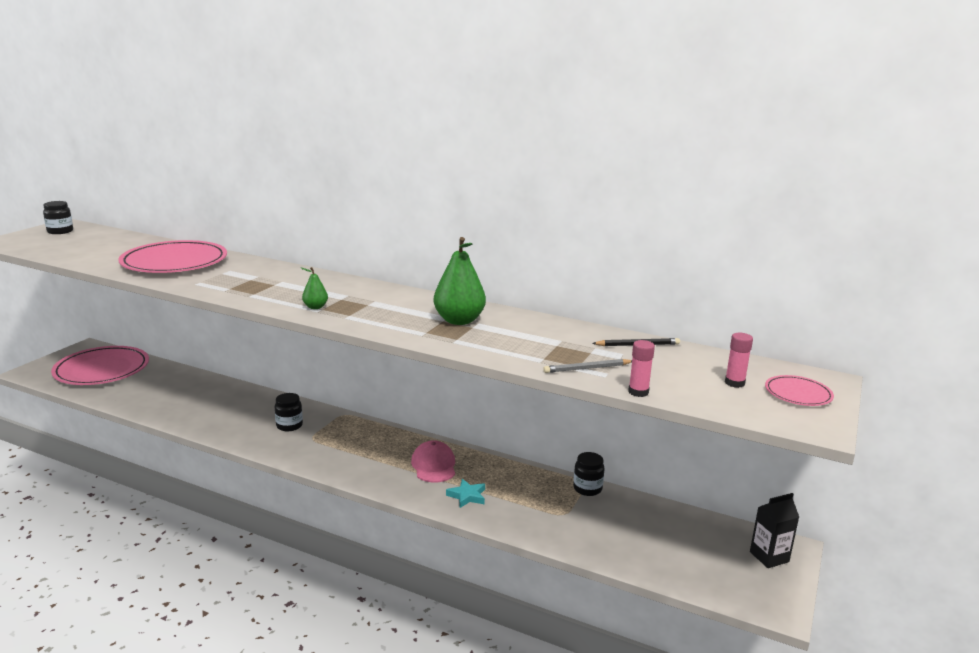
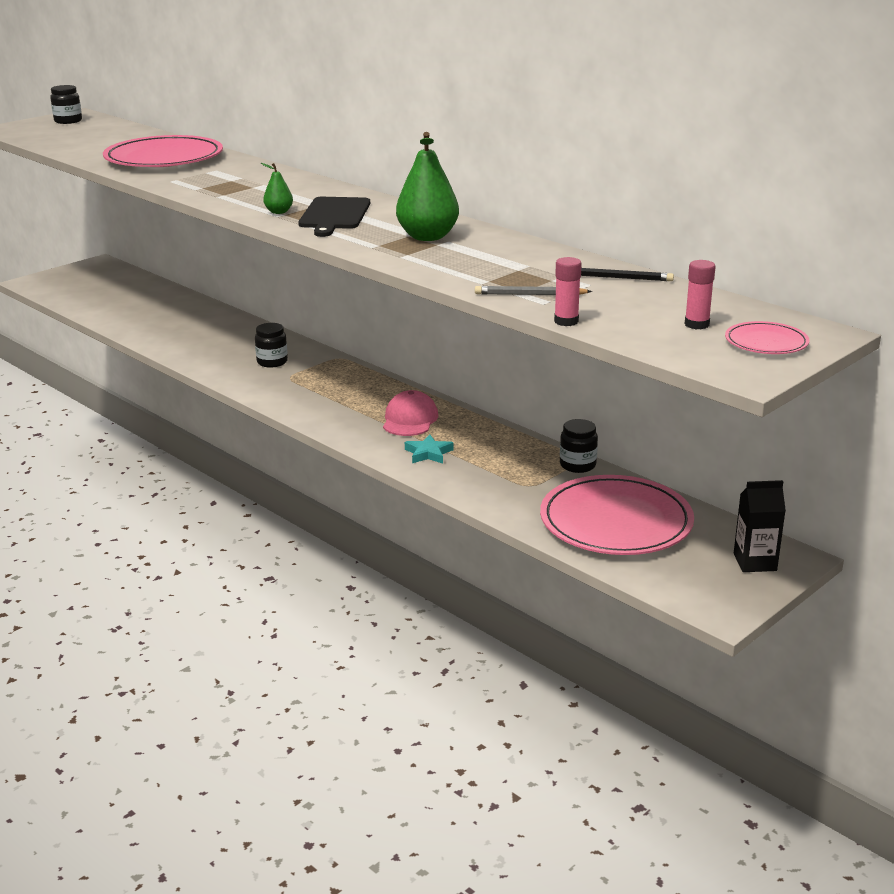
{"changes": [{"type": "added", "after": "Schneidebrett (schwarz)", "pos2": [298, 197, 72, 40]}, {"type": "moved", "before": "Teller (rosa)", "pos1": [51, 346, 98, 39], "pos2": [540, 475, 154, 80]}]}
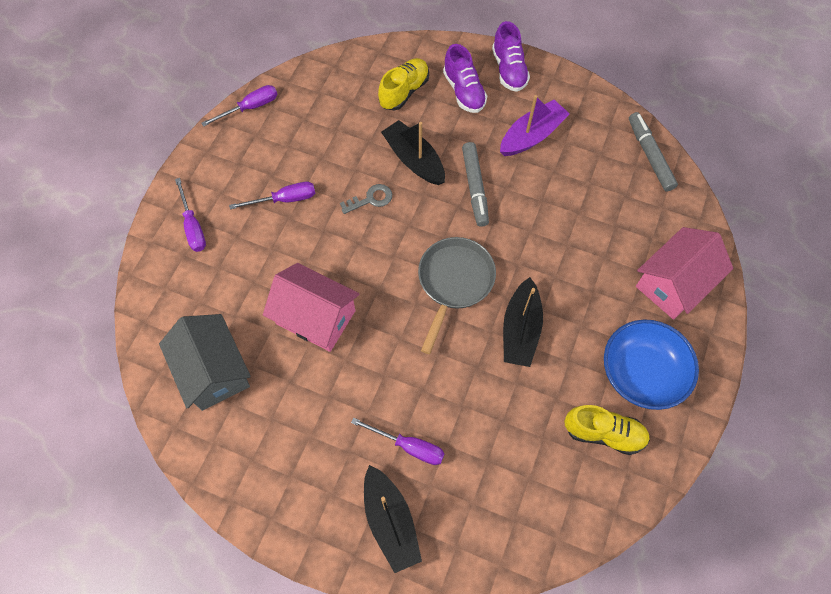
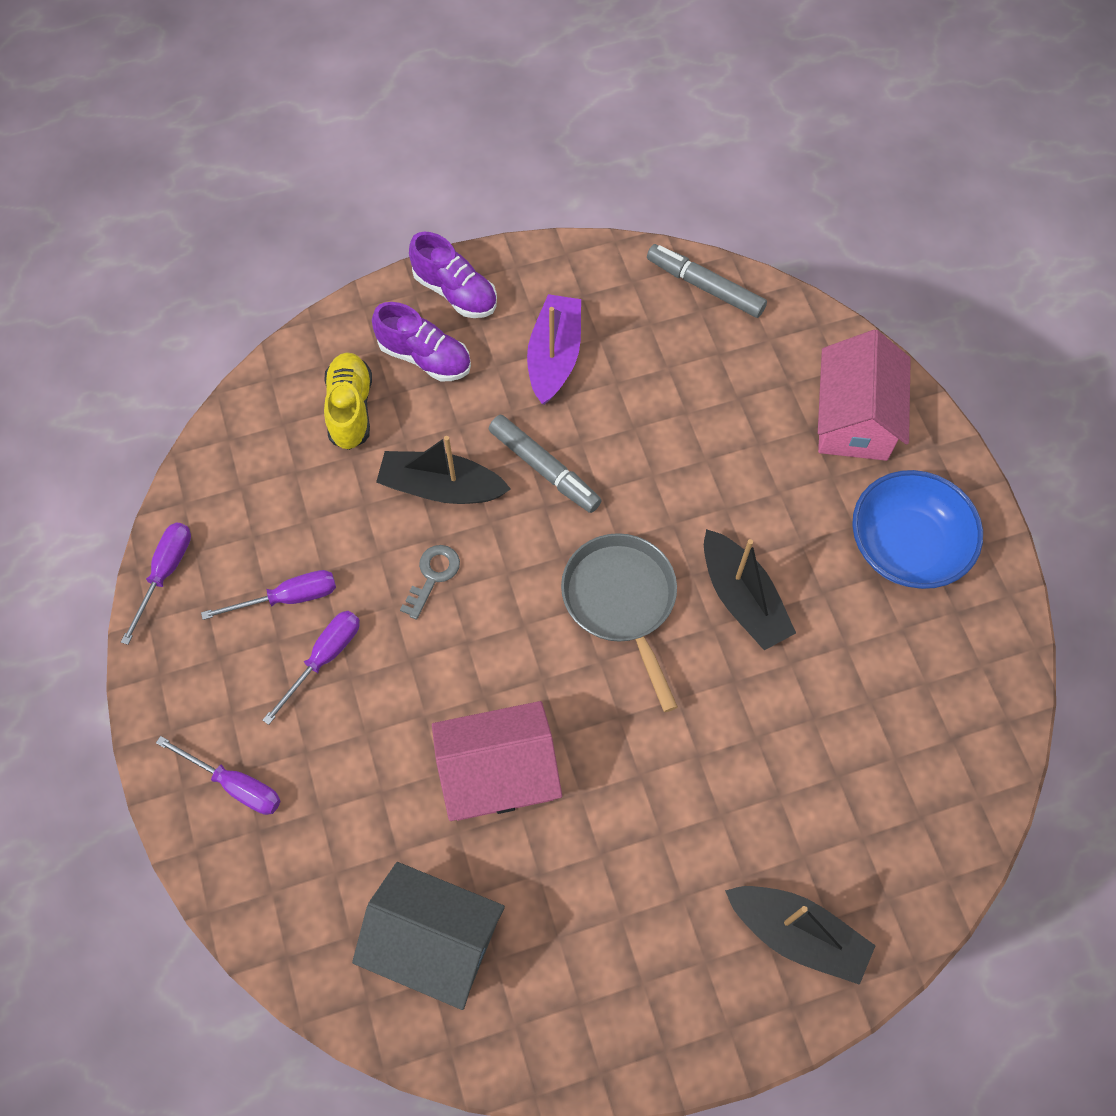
{"changes": [{"type": "moved", "before": "Schraubenzieher (lila)", "pos1": [351, 418, 93, 47], "pos2": [201, 570, 135, 50]}, {"type": "removed", "before": "Schuh (gelb)", "pos1": [564, 405, 86, 50]}]}
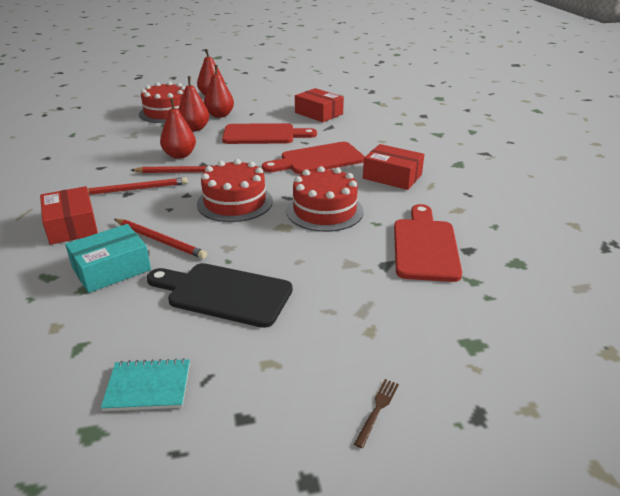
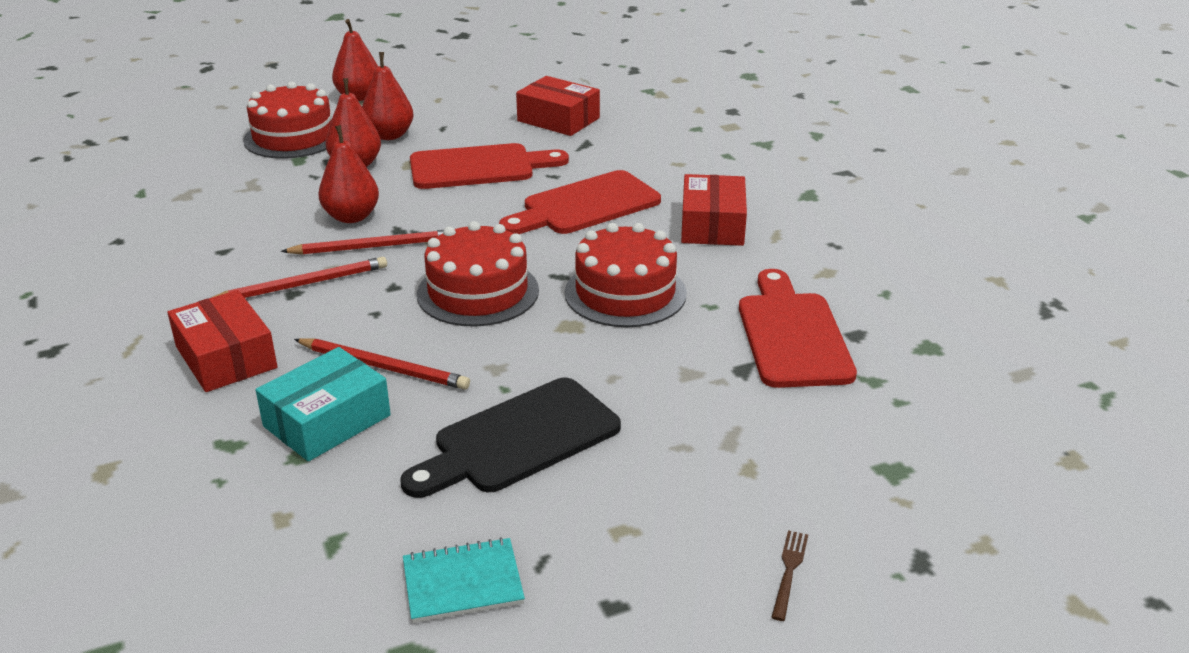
{"changes": [{"type": "turned", "before": "Schneidebrett (schwarz)", "pos1": [147, 263, 146, 65], "pos2": [400, 378, 221, 120], "turn": -45}, {"type": "turned", "before": "Schachtel (rot)", "pos1": [363, 144, 61, 46], "pos2": [681, 174, 66, 72], "turn": 75}]}
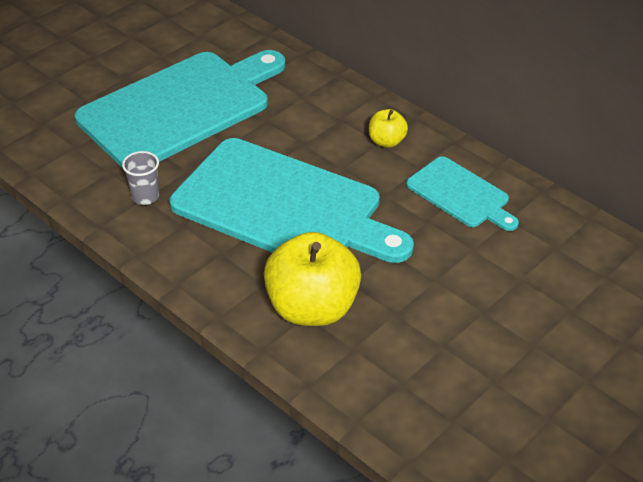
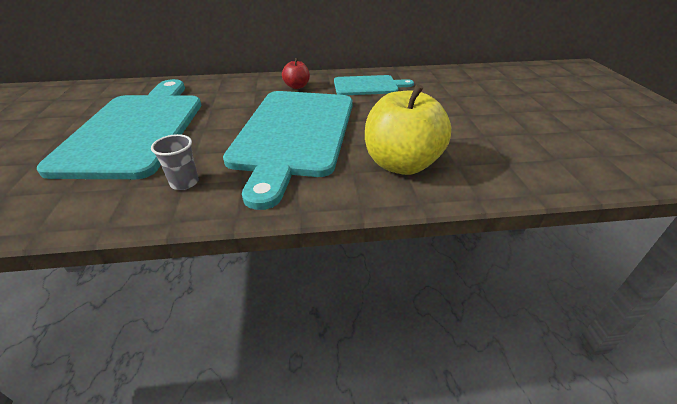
{"changes": [{"type": "turned", "before": "Schneidebrett (türkis)", "pos1": [170, 138, 244, 125], "pos2": [223, 91, 130, 119], "turn": 120}, {"type": "recoloured", "before": "Apfel (gelb)", "after": "Apfel (rot)", "pos1": [369, 109, 39, 39], "pos2": [282, 58, 28, 31]}]}
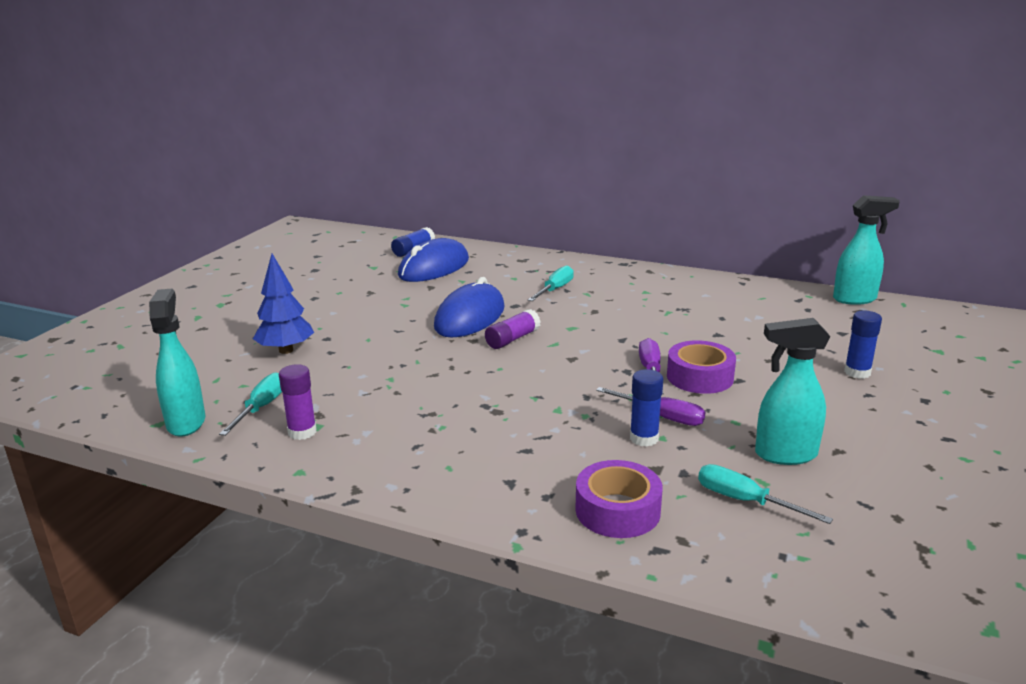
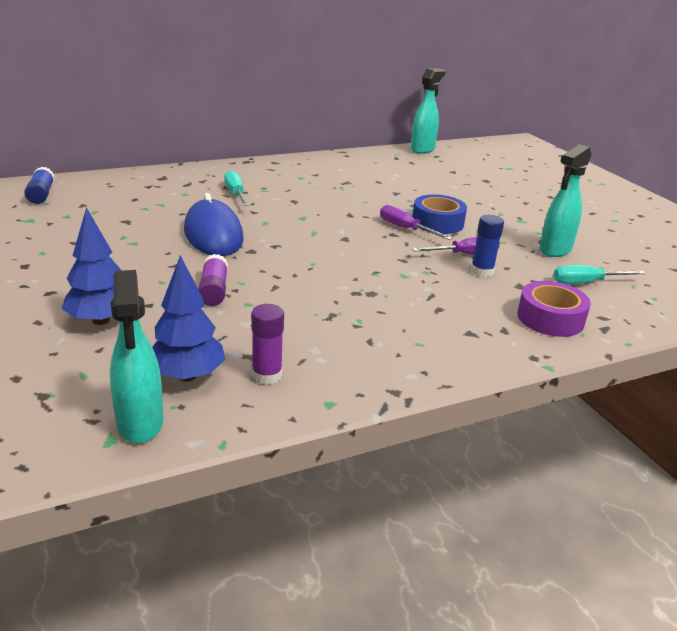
{"changes": [{"type": "turned", "before": "Sprühflasche (türkis)", "pos1": [149, 289, 56, 148], "pos2": [110, 270, 53, 173], "turn": -135}, {"type": "replaced", "before": "Schraubenzieher (türkis)", "after": "Baum (blau)", "pos1": [219, 372, 63, 64], "pos2": [152, 255, 73, 127]}, {"type": "moved", "before": "Klebestift (lila)", "pos1": [485, 309, 56, 40], "pos2": [198, 254, 30, 52]}, {"type": "recoloured", "before": "Klebeband (lila)", "after": "Klebeband (blau)", "pos1": [667, 340, 69, 54], "pos2": [413, 194, 54, 40]}, {"type": "removed", "before": "Computermaus (blau)", "pos1": [398, 238, 71, 44]}, {"type": "removed", "before": "Klebestift (blau)", "pos1": [844, 311, 38, 68]}]}
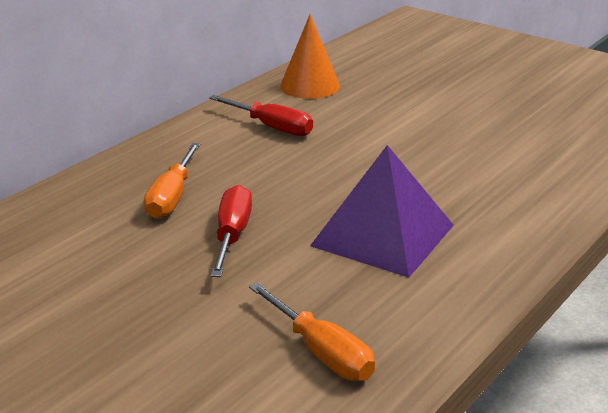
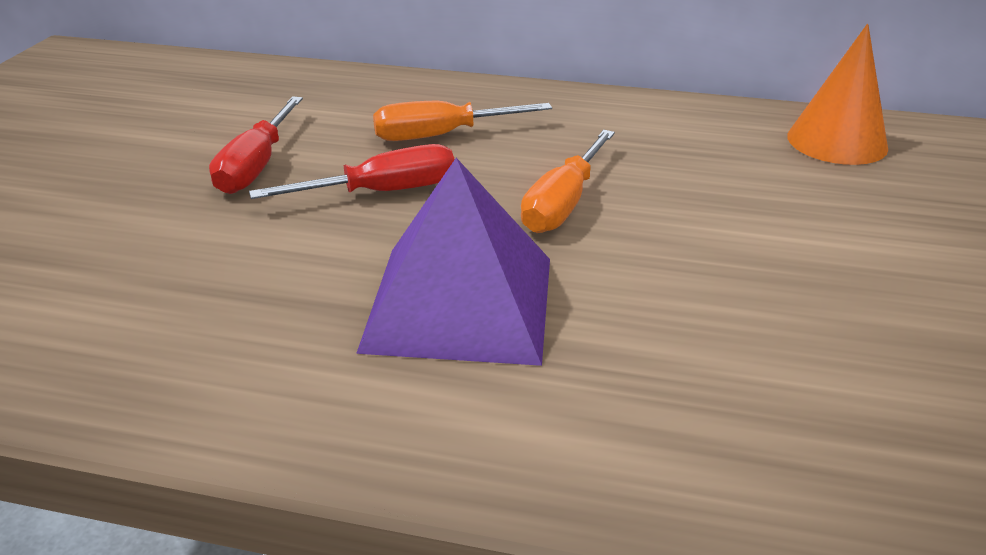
{"changes": [{"type": "moved", "before": "Schraubenzieher (rot)", "pos1": [209, 95, 104, 41], "pos2": [209, 96, 94, 98]}, {"type": "moved", "before": "Schraubenzieher (orange)", "pos1": [249, 282, 126, 99], "pos2": [521, 130, 94, 103]}]}
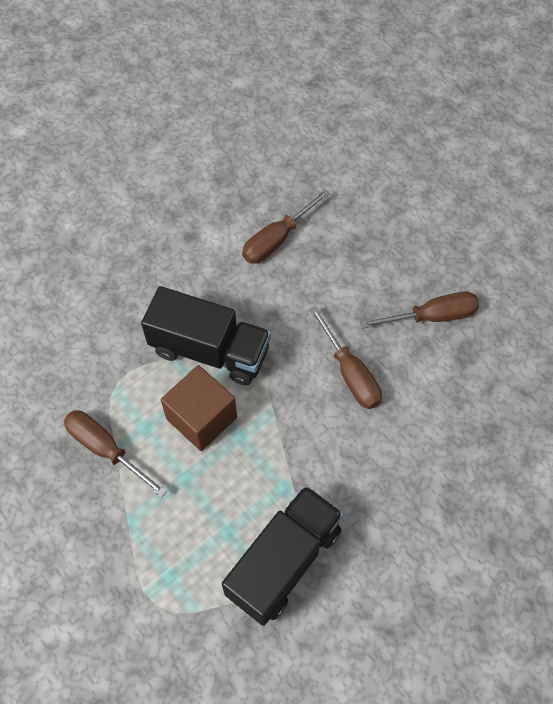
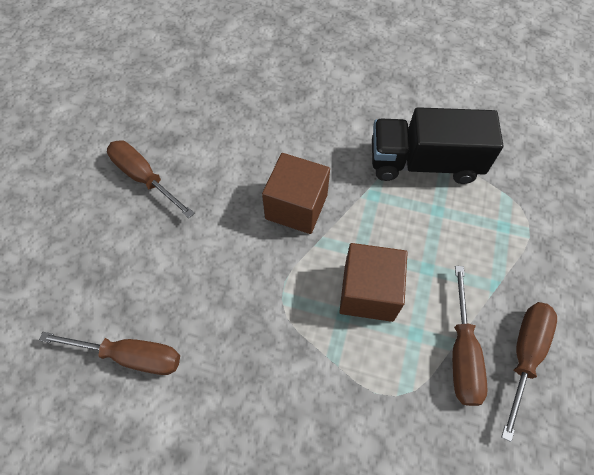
{"changes": [{"type": "added", "after": "Kubus (braun)", "pos2": [262, 153, 68, 81]}, {"type": "moved", "before": "Schraubenzieher (braun)", "pos1": [309, 306, 73, 103], "pos2": [501, 302, 56, 140]}, {"type": "removed", "before": "Lastwagen (schwarz)", "pos1": [141, 286, 130, 99]}]}
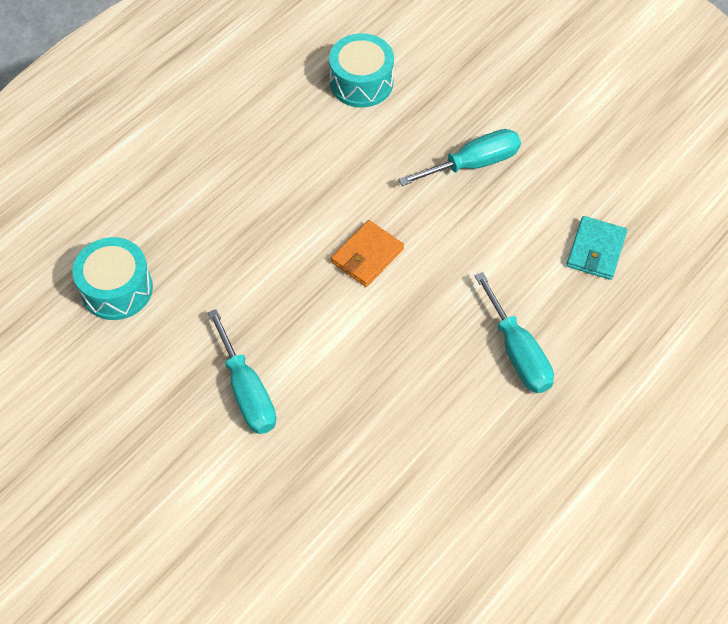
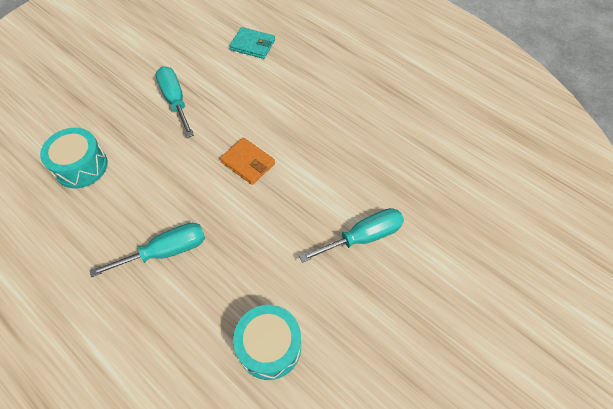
{"changes": [{"type": "moved", "before": "Schraubenzieher (türkis)", "pos1": [474, 272, 80, 121], "pos2": [89, 223, 116, 54]}]}
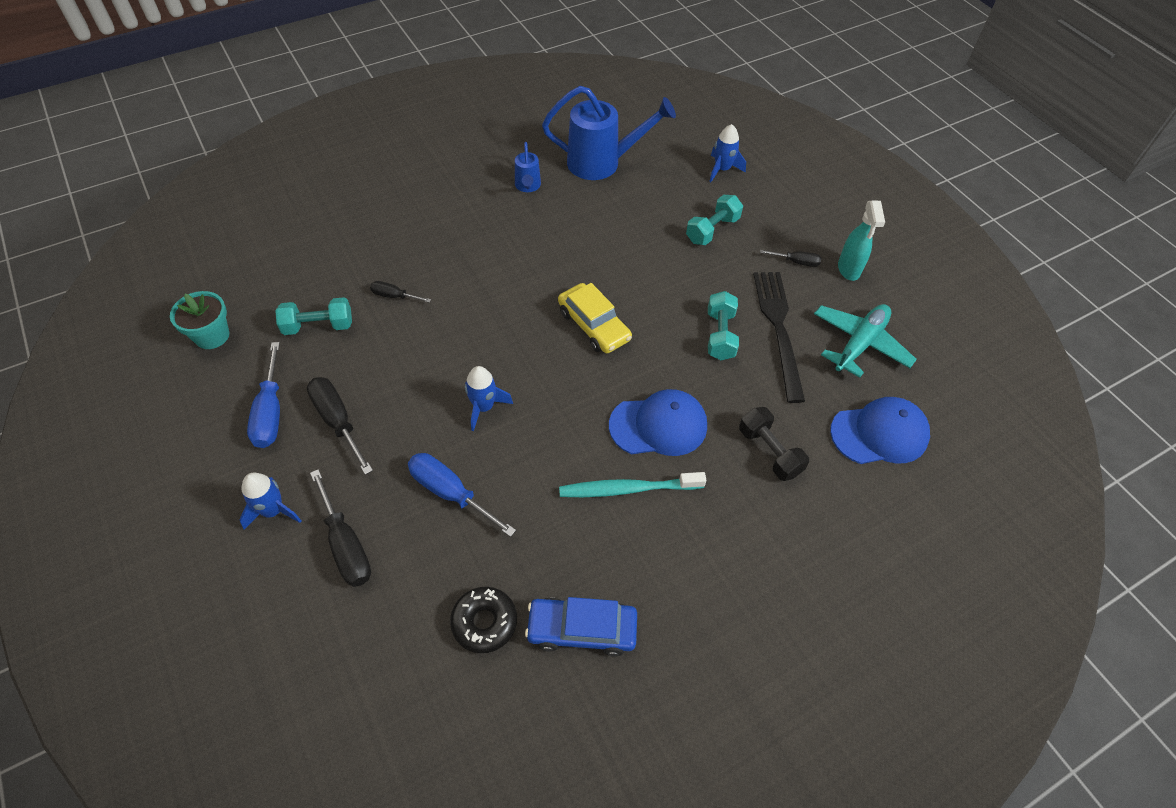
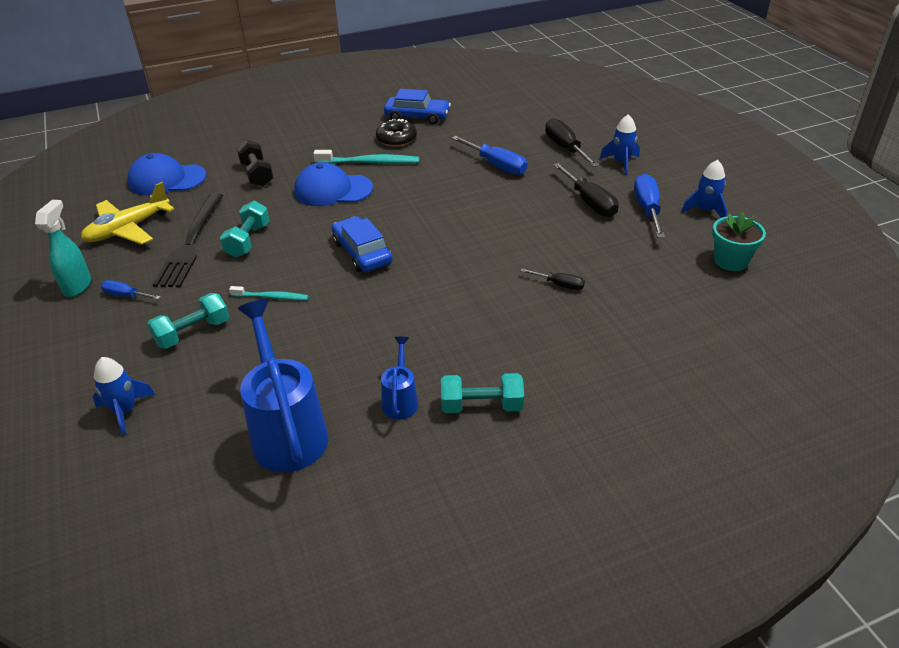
{"changes": [{"type": "recoloured", "before": "Flugzeug (türkis)", "after": "Flugzeug (gelb)", "pos1": [814, 304, 103, 74], "pos2": [81, 182, 93, 63]}, {"type": "recoloured", "before": "Schraubenzieher (schwarz)", "after": "Schraubenzieher (blau)", "pos1": [760, 250, 61, 17], "pos2": [101, 280, 59, 19]}, {"type": "added", "after": "Zahnbürste (türkis)", "pos2": [229, 286, 80, 14]}, {"type": "turned", "before": "Gießkanne (blau)", "pos1": [542, 86, 134, 94], "pos2": [238, 300, 91, 172], "turn": 60}, {"type": "recoloured", "before": "Auto (gelb)", "after": "Auto (blau)", "pos1": [558, 283, 74, 70], "pos2": [332, 216, 61, 56]}, {"type": "moved", "before": "Donut (schwarz)", "pos1": [450, 587, 67, 66], "pos2": [376, 119, 41, 28]}, {"type": "moved", "before": "Hantel (türkis)", "pos1": [275, 297, 77, 38], "pos2": [441, 373, 83, 40]}, {"type": "moved", "before": "Rakete (blau)", "pos1": [465, 366, 48, 65], "pos2": [681, 160, 46, 58]}]}
